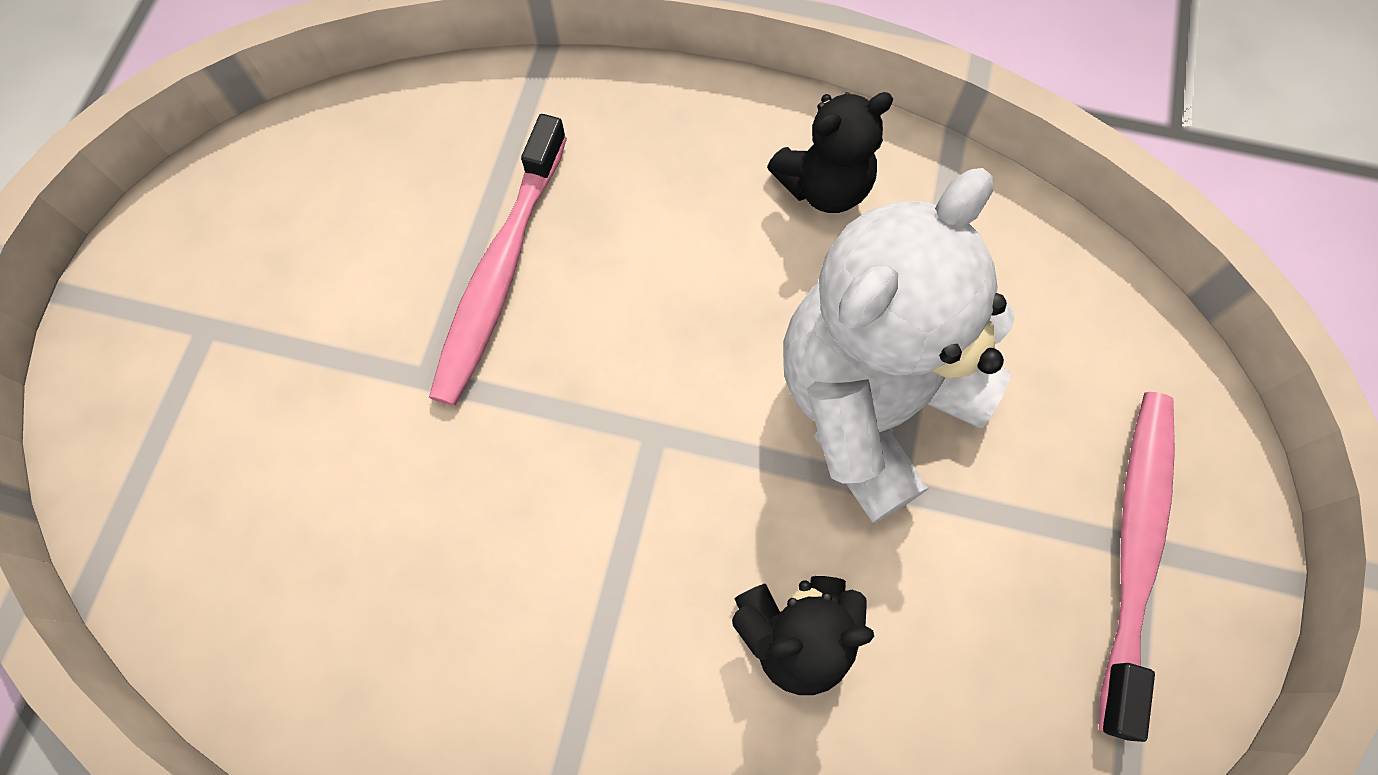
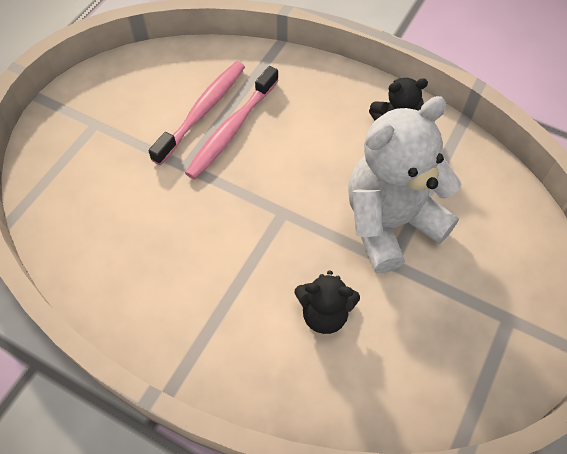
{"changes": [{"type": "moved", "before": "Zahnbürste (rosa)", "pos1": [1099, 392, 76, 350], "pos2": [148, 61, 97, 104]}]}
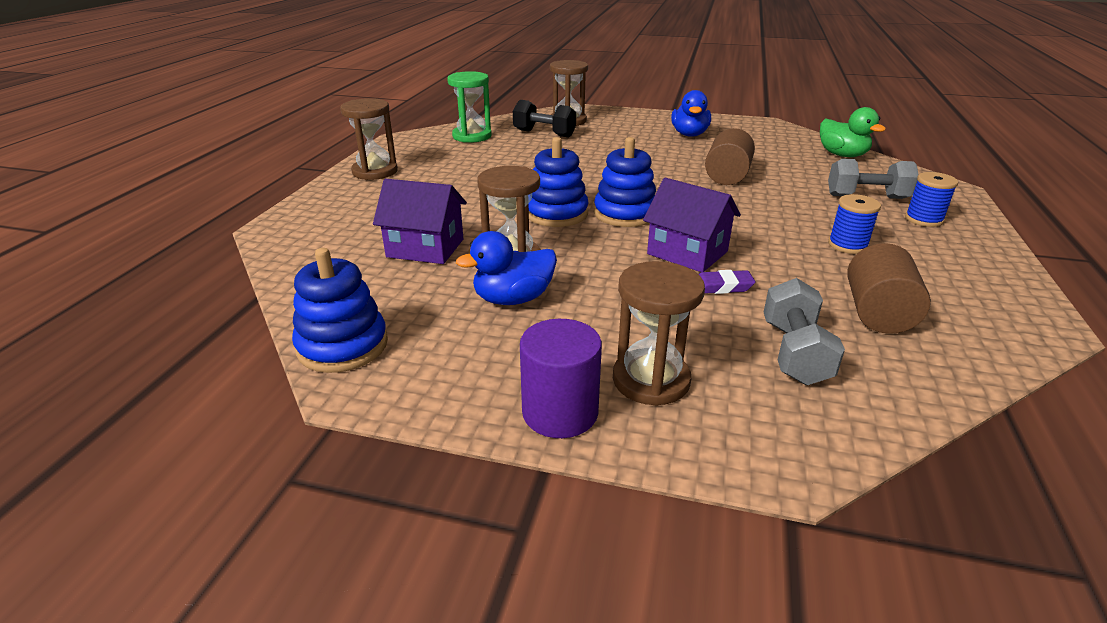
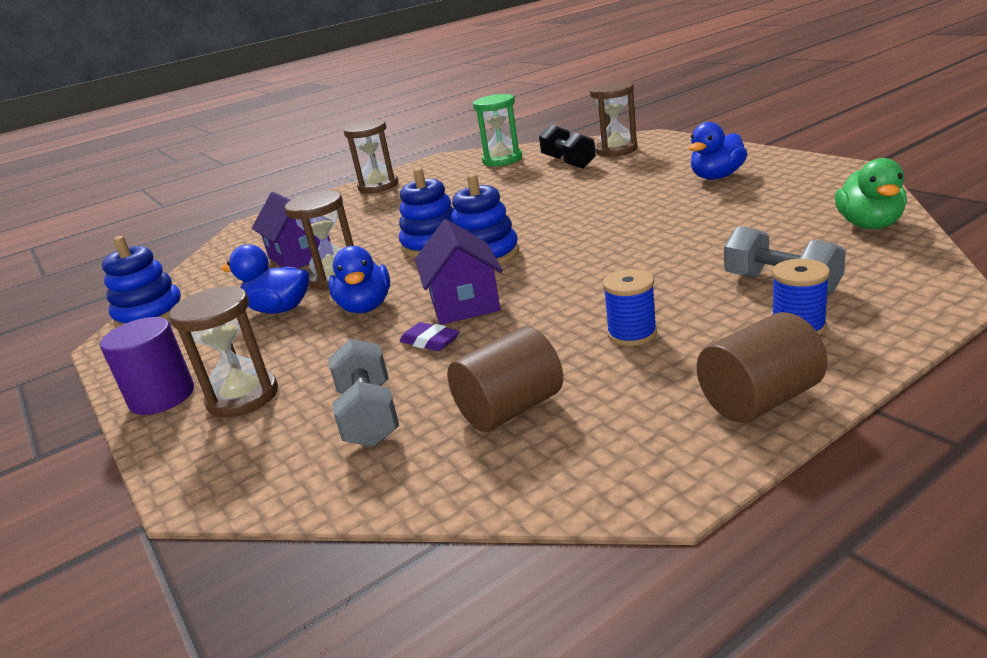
{"changes": [{"type": "added", "after": "Ente (blau)", "pos2": [329, 246, 61, 67]}, {"type": "turned", "before": "Hantel (grau)", "pos1": [764, 278, 81, 107], "pos2": [329, 338, 70, 109], "turn": -60}, {"type": "moved", "before": "Vollzylinder (braun)", "pos1": [705, 128, 50, 57], "pos2": [697, 312, 131, 111]}]}
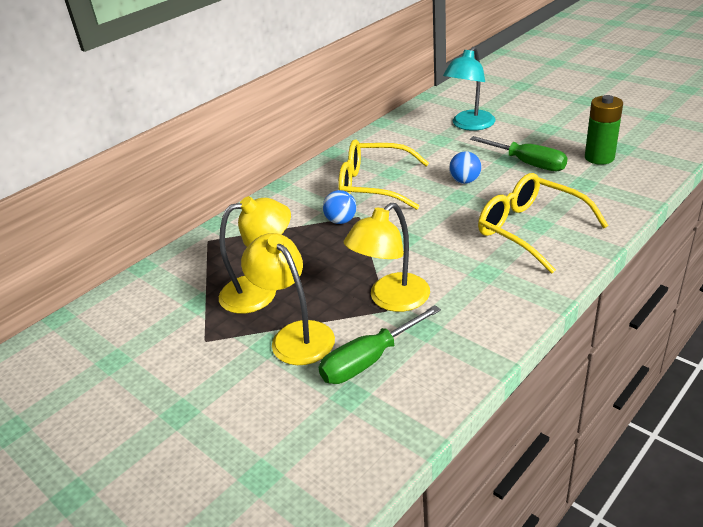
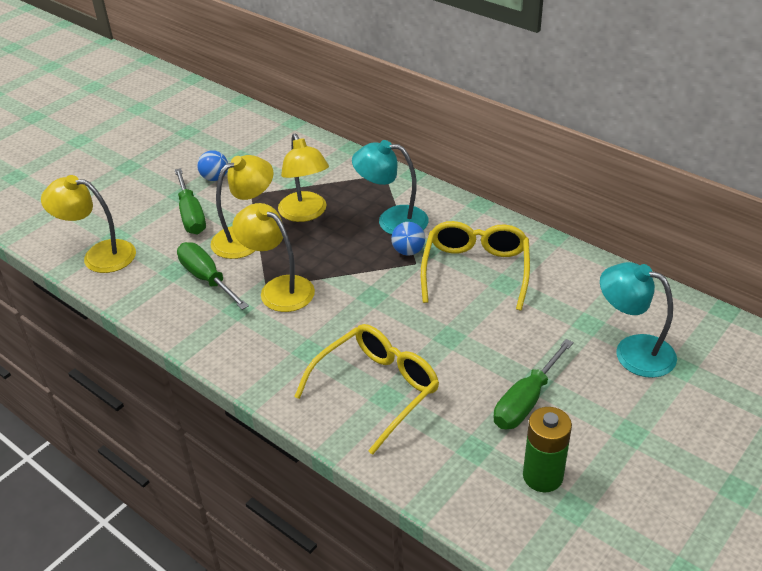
{"changes": [{"type": "added", "after": "Lampe (gelb)", "pos2": [41, 175, 95, 98]}, {"type": "added", "after": "Schraubenzieher (grün)", "pos2": [175, 168, 31, 66]}, {"type": "moved", "before": "Ball (blau)", "pos1": [449, 151, 32, 33], "pos2": [197, 150, 31, 31]}, {"type": "added", "after": "Lampe (türkis)", "pos2": [352, 140, 77, 95]}]}
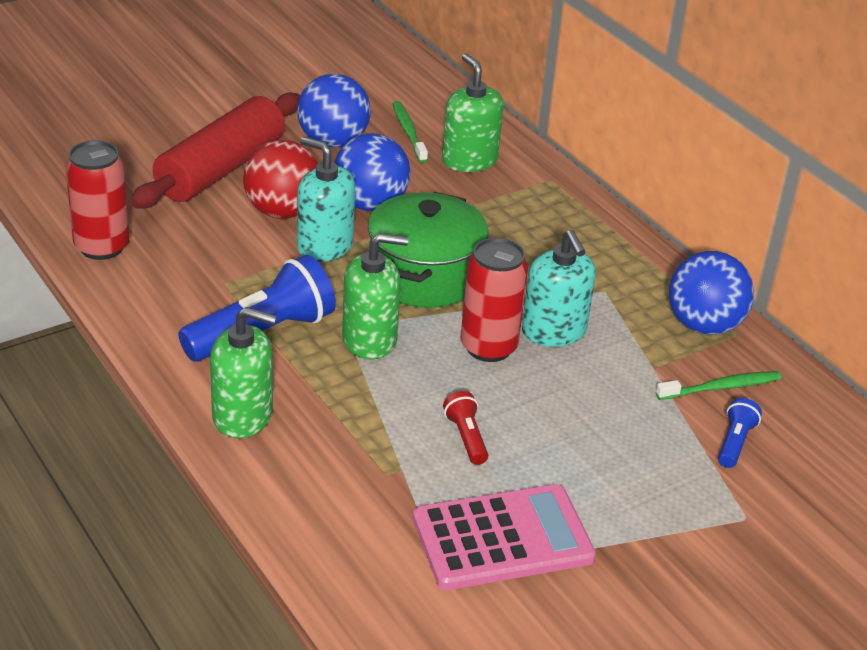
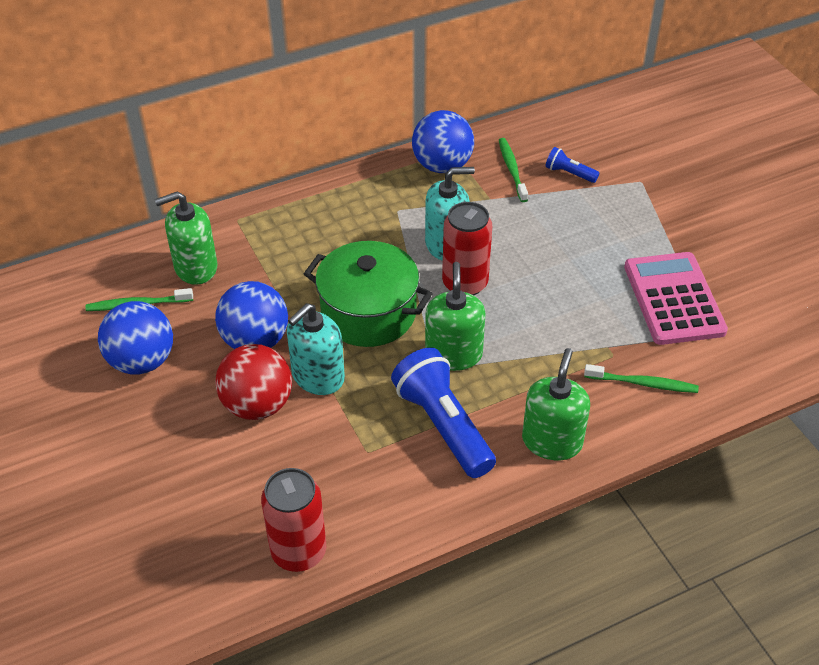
{"changes": [{"type": "added", "after": "Zahnbürste (grün)", "pos2": [584, 364, 115, 29]}, {"type": "removed", "before": "Nudelholz (rot)", "pos1": [130, 93, 170, 116]}, {"type": "removed", "before": "Taschenlampe (rot)", "pos1": [443, 391, 45, 74]}]}
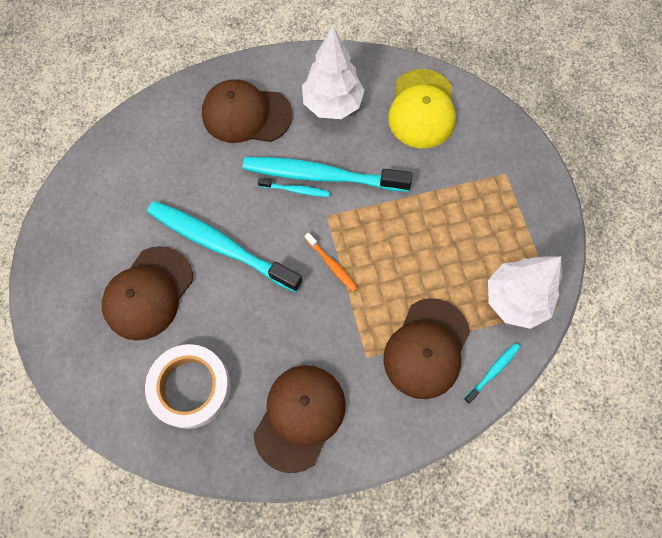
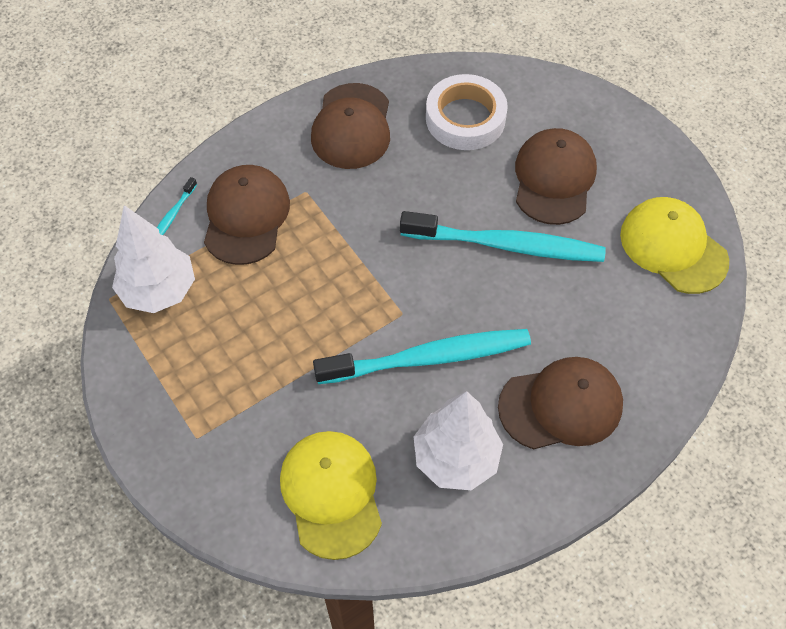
{"changes": [{"type": "added", "after": "Kappe (gelb)", "pos2": [620, 197, 109, 97]}, {"type": "removed", "before": "Zahnbürste (türkis)", "pos1": [258, 178, 72, 19]}, {"type": "removed", "before": "Zahnbürste (orange)", "pos1": [305, 232, 53, 60]}]}
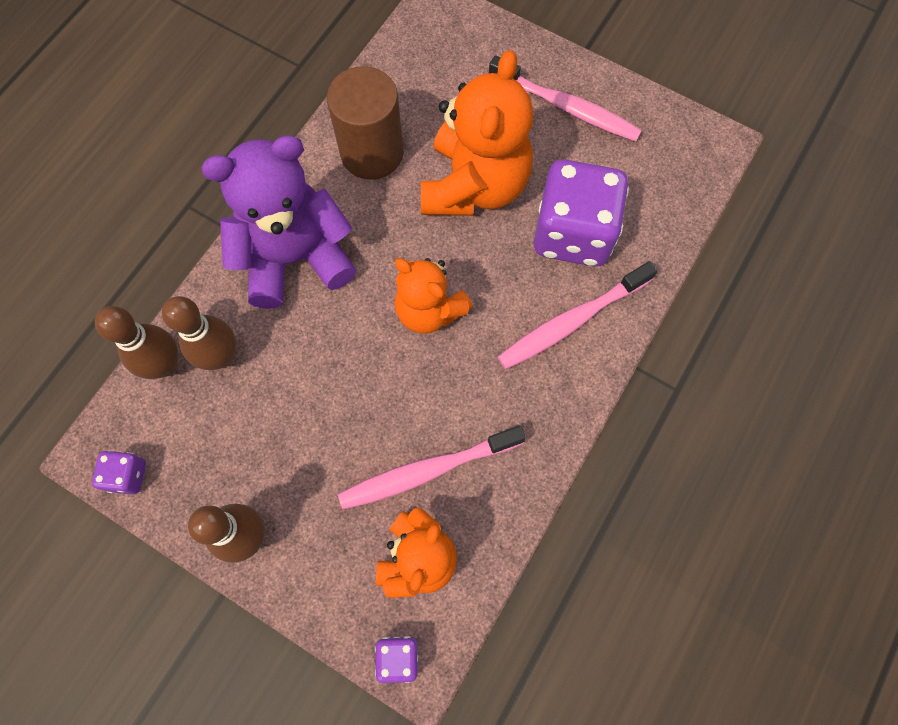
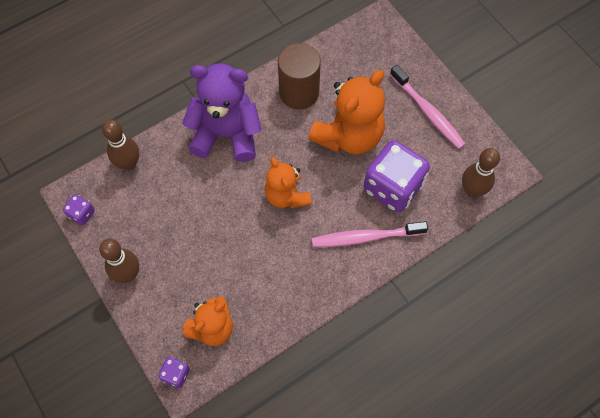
{"changes": [{"type": "moved", "before": "Bowlingkegel (braun)", "pos1": [162, 296, 74, 74], "pos2": [462, 148, 38, 49]}, {"type": "removed", "before": "Zahnbürste (rosa)", "pos1": [338, 426, 188, 84]}]}
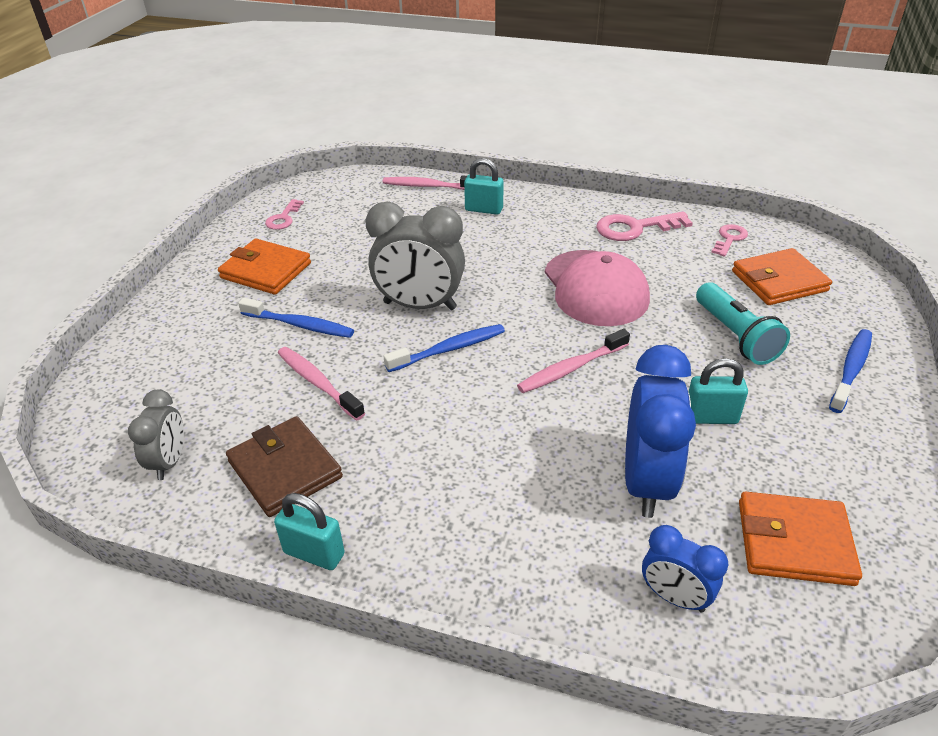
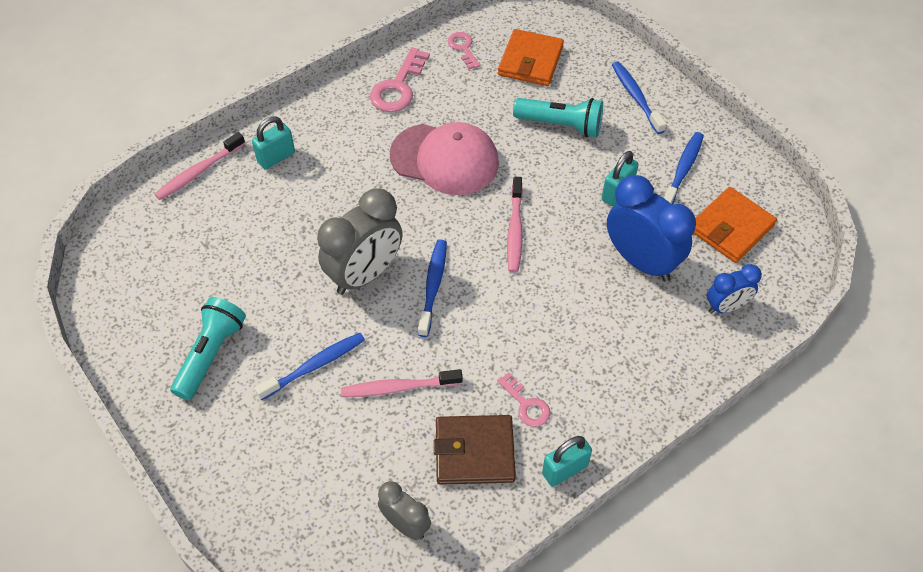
{"changes": [{"type": "replaced", "before": "Geldbörse (orange)", "after": "Taschenlampe (türkis)", "pos1": [218, 239, 93, 56], "pos2": [171, 297, 75, 103]}, {"type": "moved", "before": "Schlüssel (rosa)", "pos1": [265, 199, 39, 31], "pos2": [497, 372, 53, 55]}, {"type": "added", "after": "Zahnbürste (blau)", "pos2": [664, 132, 40, 72]}]}
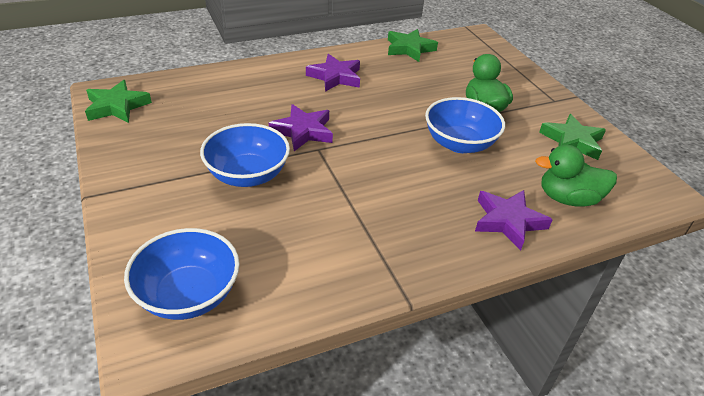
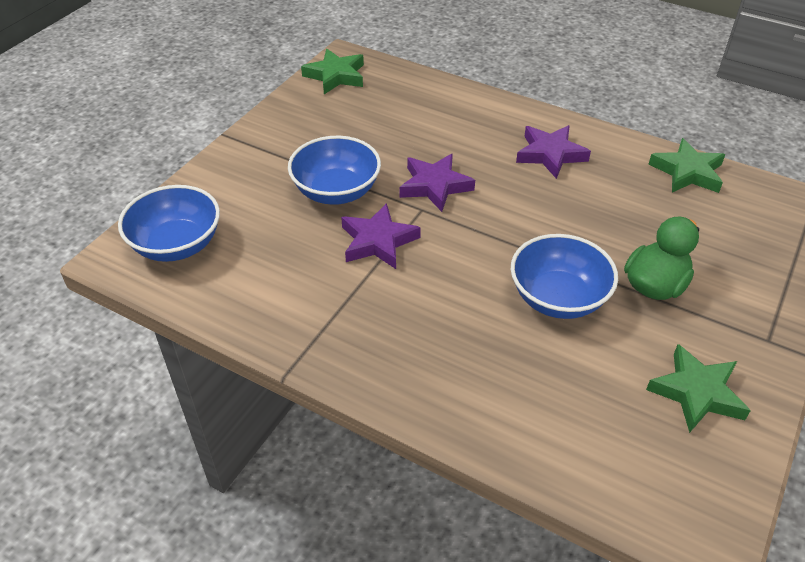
{"changes": [{"type": "moved", "before": "Stern (lila)", "pos1": [475, 190, 78, 61], "pos2": [341, 203, 80, 66]}, {"type": "removed", "before": "Ente (grün)", "pos1": [535, 145, 82, 62]}]}
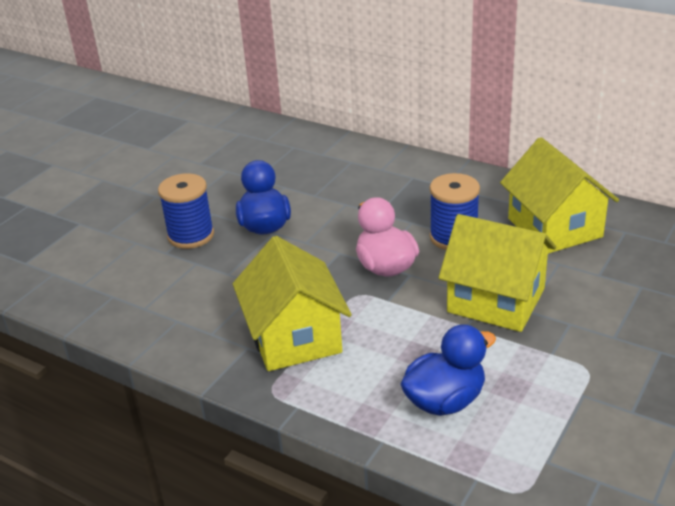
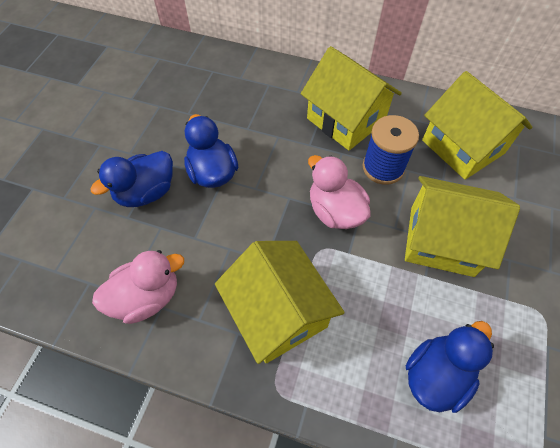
{"changes": [{"type": "replaced", "before": "Garnrolle (blau)", "after": "Ente (blau)", "pos1": [158, 173, 56, 76], "pos2": [91, 151, 82, 56]}, {"type": "added", "after": "Ente (rosa)", "pos2": [92, 250, 92, 74]}, {"type": "added", "after": "Haus (gelb)", "pos2": [301, 46, 101, 104]}]}
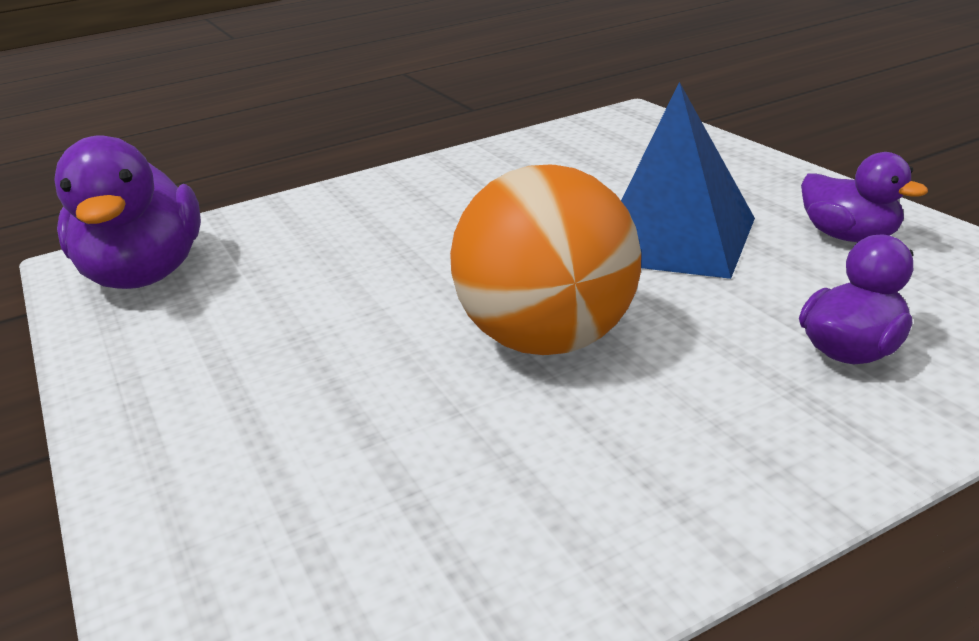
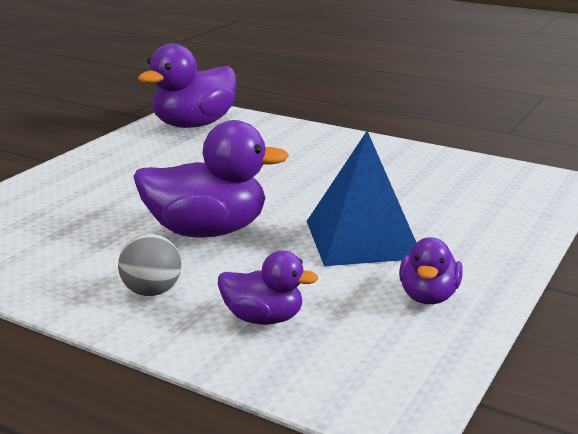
{"changes": [{"type": "added", "after": "Ball (grau)", "pos2": [118, 234, 63, 62]}, {"type": "replaced", "before": "Ball (orange)", "after": "Ente (lila)", "pos1": [450, 165, 191, 190], "pos2": [133, 120, 156, 118]}]}
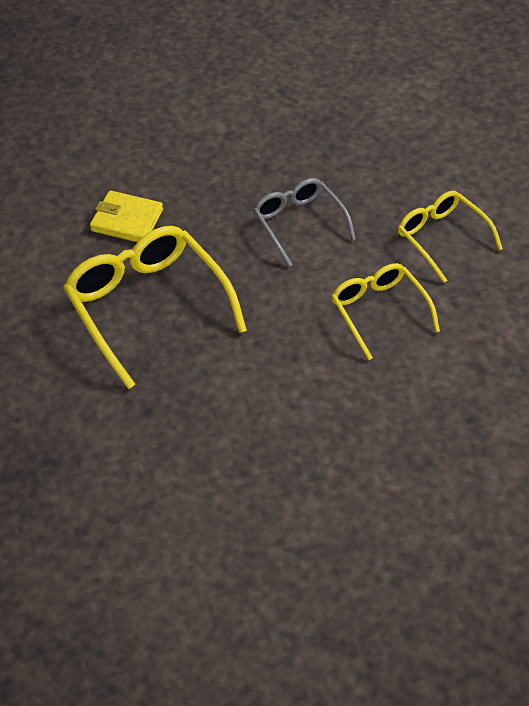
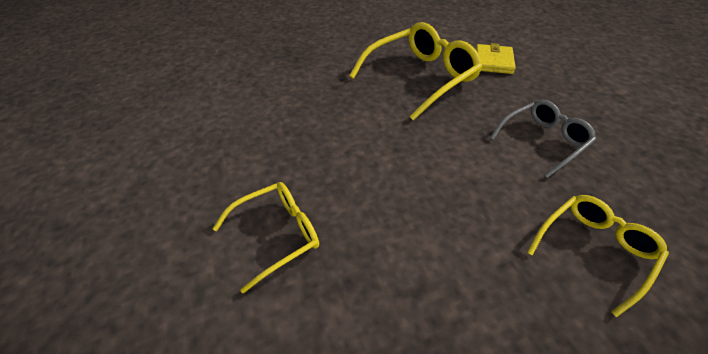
{"changes": [{"type": "moved", "before": "Brille (gelb)", "pos1": [331, 263, 109, 97], "pos2": [212, 182, 107, 111]}]}
